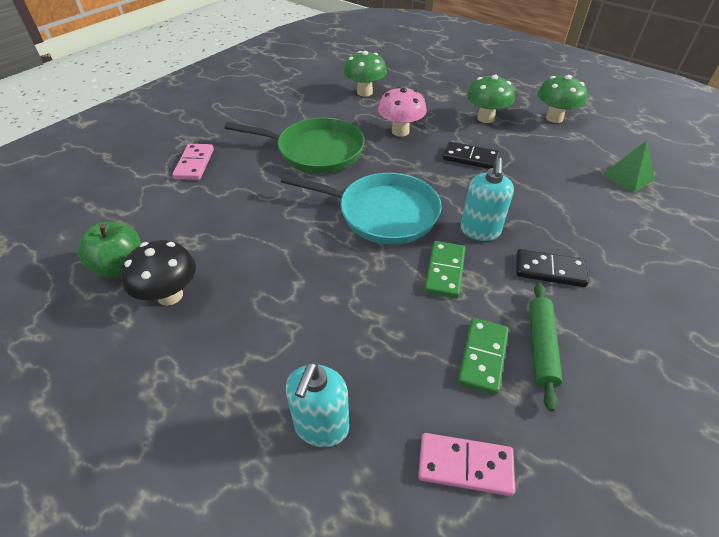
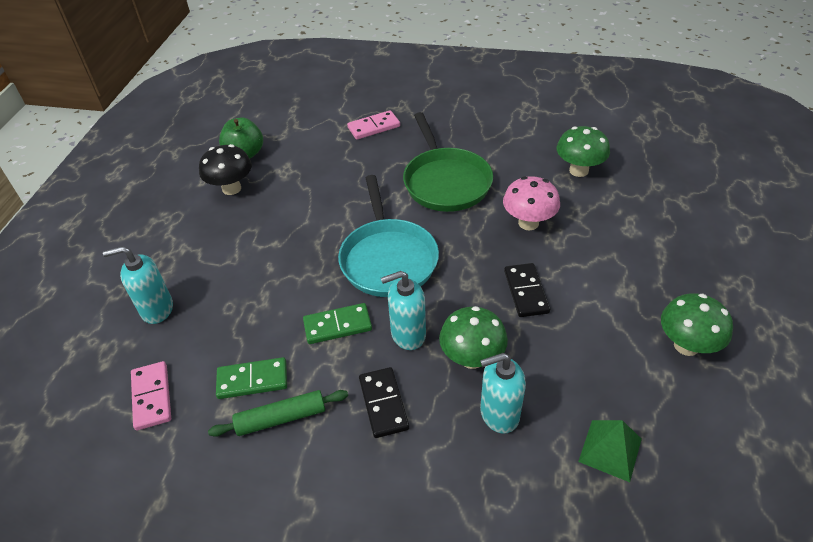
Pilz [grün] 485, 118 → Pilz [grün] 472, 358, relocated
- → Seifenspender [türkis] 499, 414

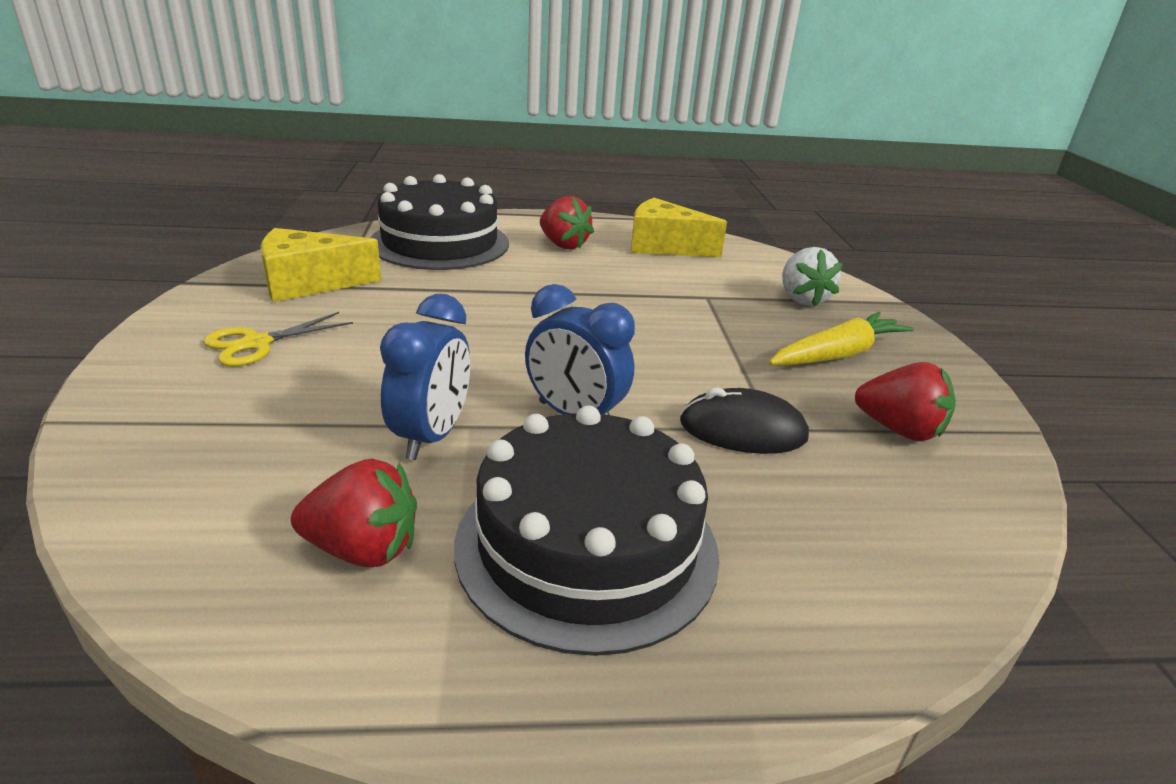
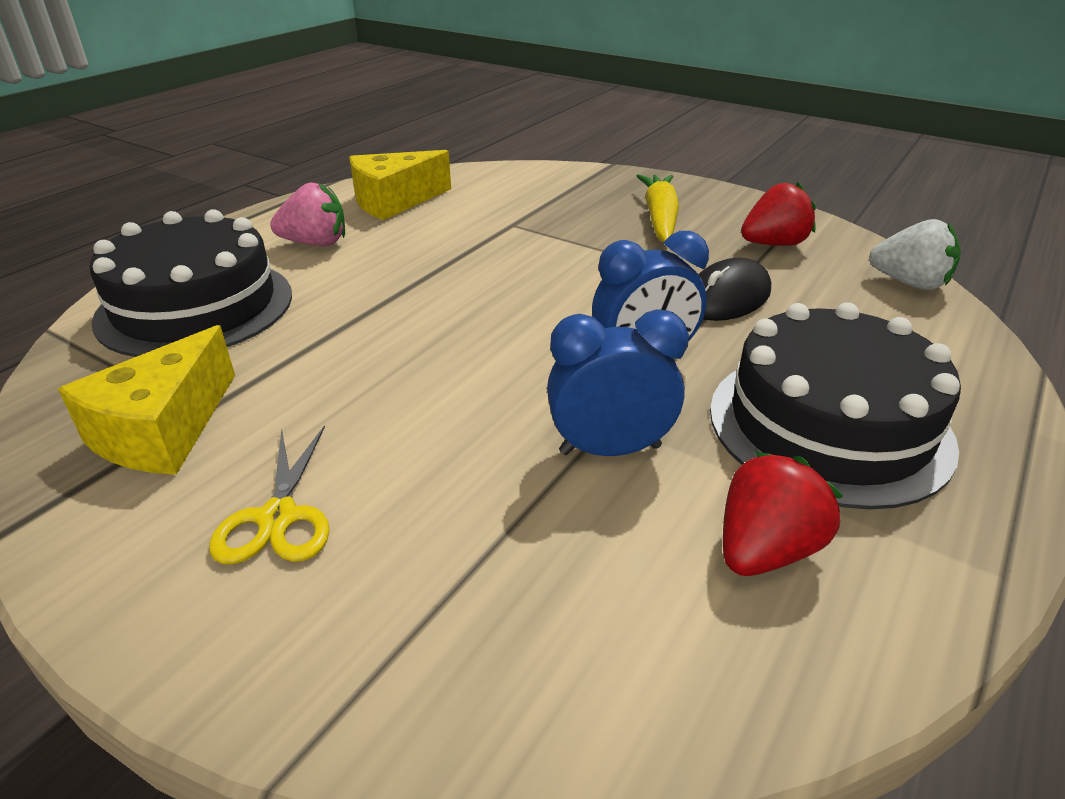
Erdbeere [rot] 563, 245 → Erdbeere [rosa] 315, 243
Wecker [blau] 431, 436 → Wecker [blau] 610, 450, 60 degrees counterclockwise
Erdbeere [weiß] 802, 299 → Erdbeere [weiß] 909, 283, relocated

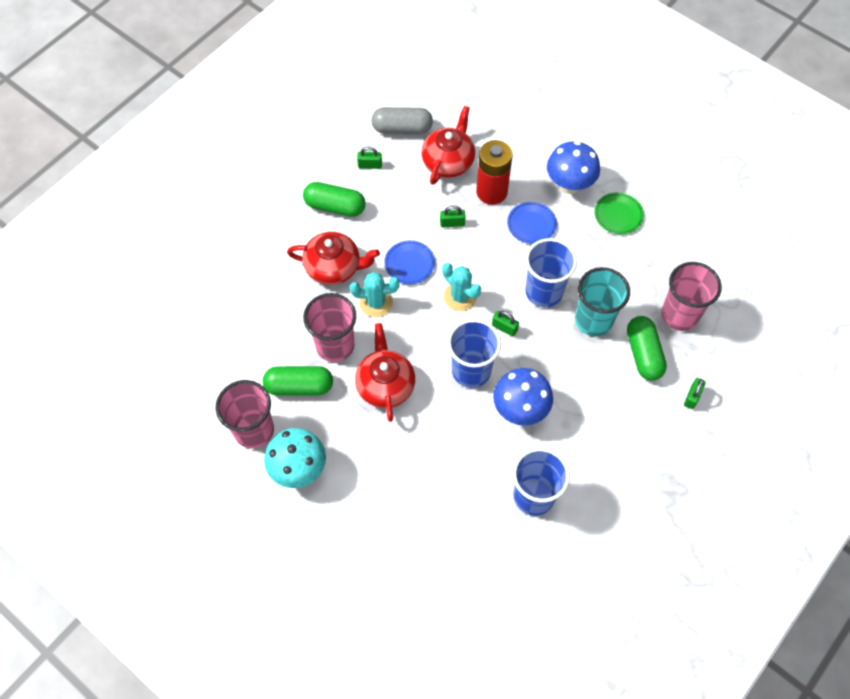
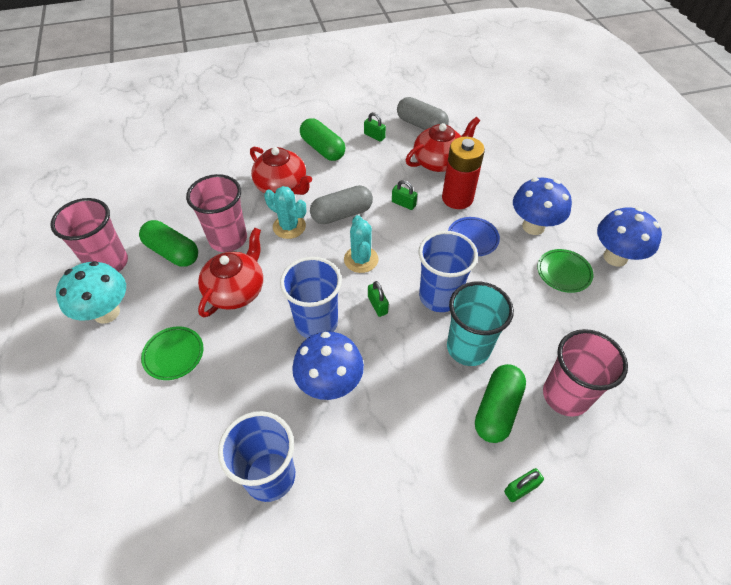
- → Teller [grün] 174, 354
Teller [blau] 409, 264 → Kapsel [grau] 342, 214
- → Pilz [blau] 615, 257

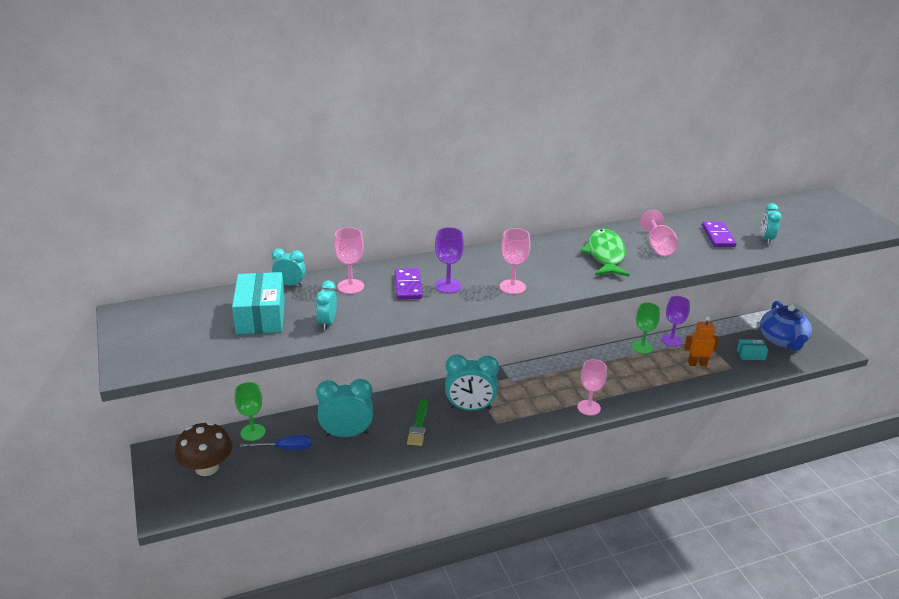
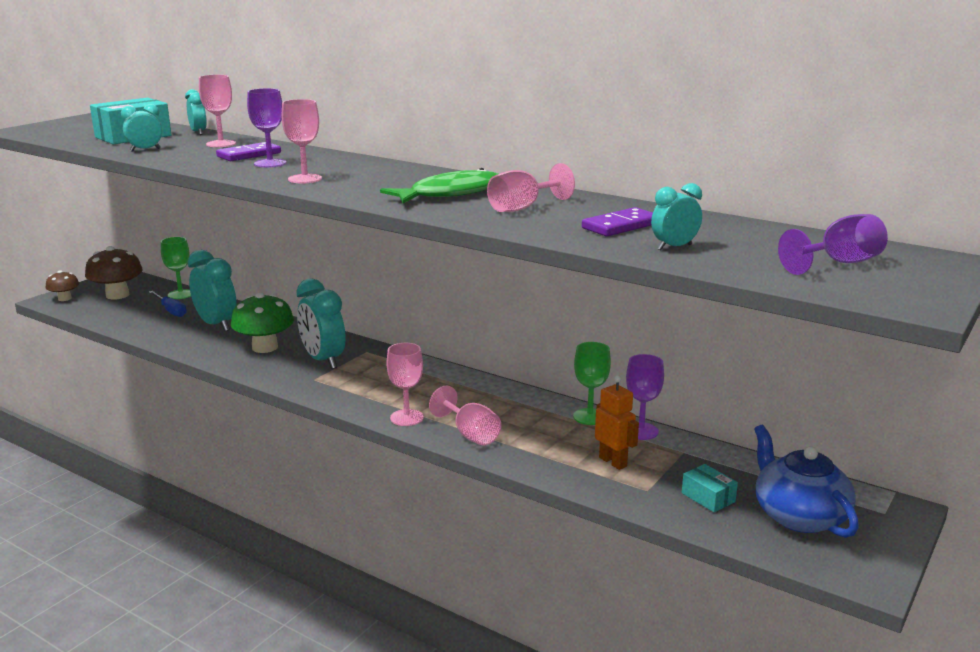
- → Pilz [braun] 64, 298
Pinsel [grün] 419, 425 → Pilz [grün] 265, 347
- → Kelch [rosa] 470, 434
Teekanne [blau] 782, 340 → Teekanne [blau] 799, 516, 105 degrees clockwise
- → Kelch [lila] 839, 263

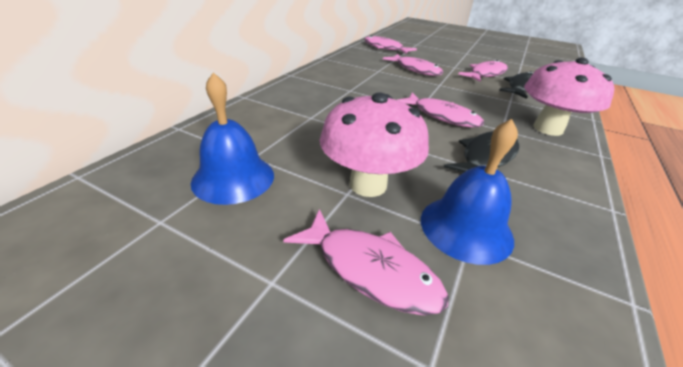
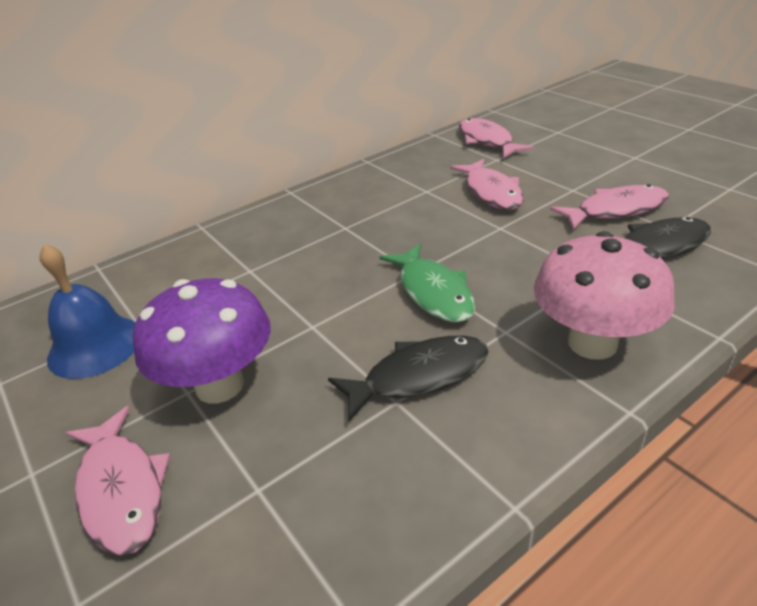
Pilz [rosa] 368, 184 → Pilz [lila] 220, 385
Fisch [rosa] 442, 116 → Fisch [grün] 433, 292
Glocke [blau] 466, 228 → -

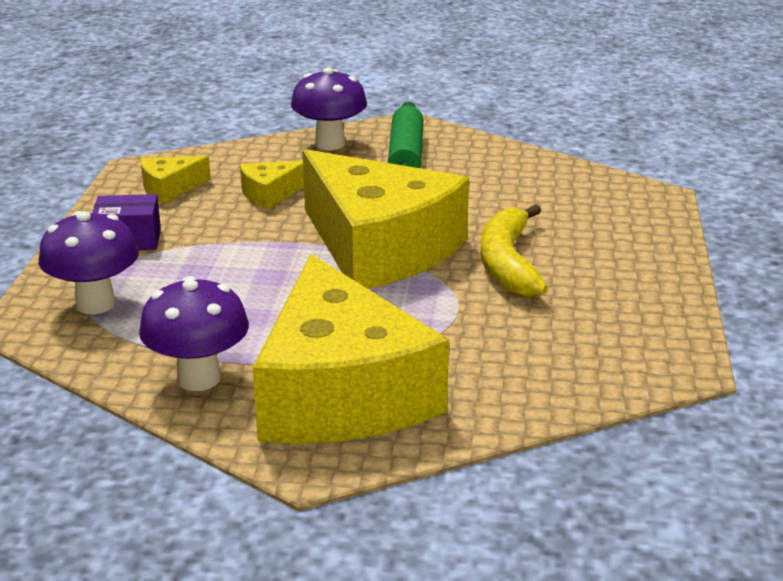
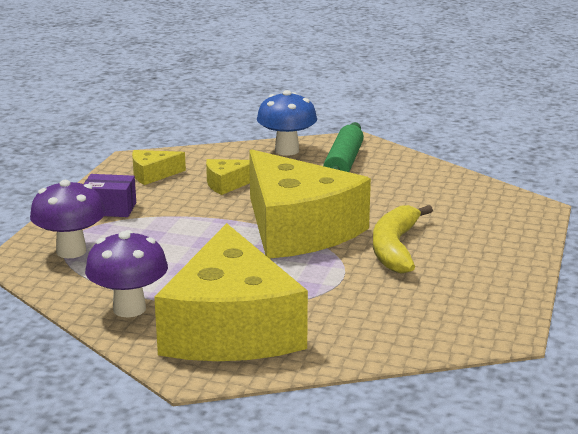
Pilz [lila] 330, 144 → Pilz [blau] 286, 151

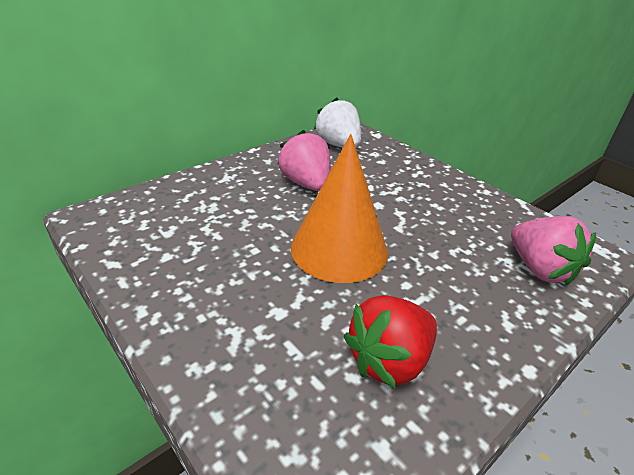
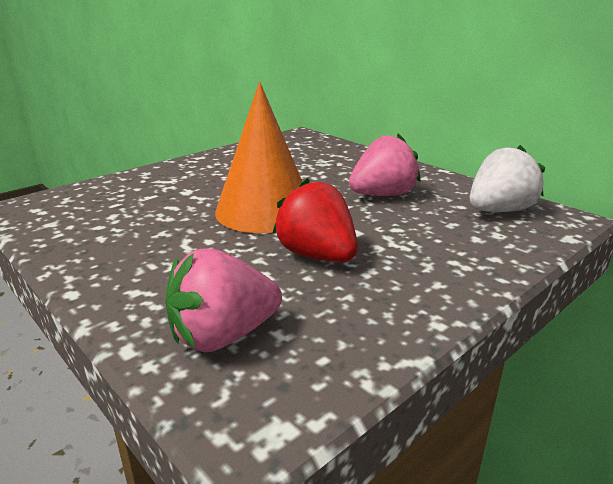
Erdbeere [rot] 389, 360 → Erdbeere [rot] 317, 255, relocated

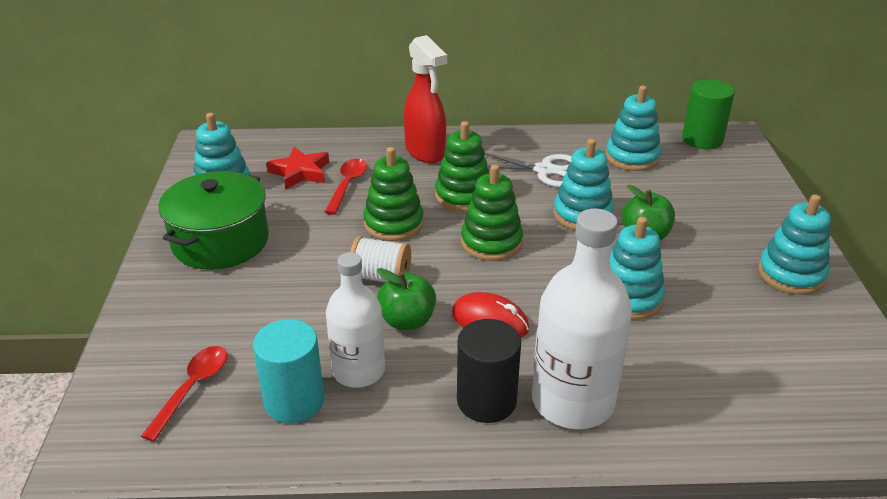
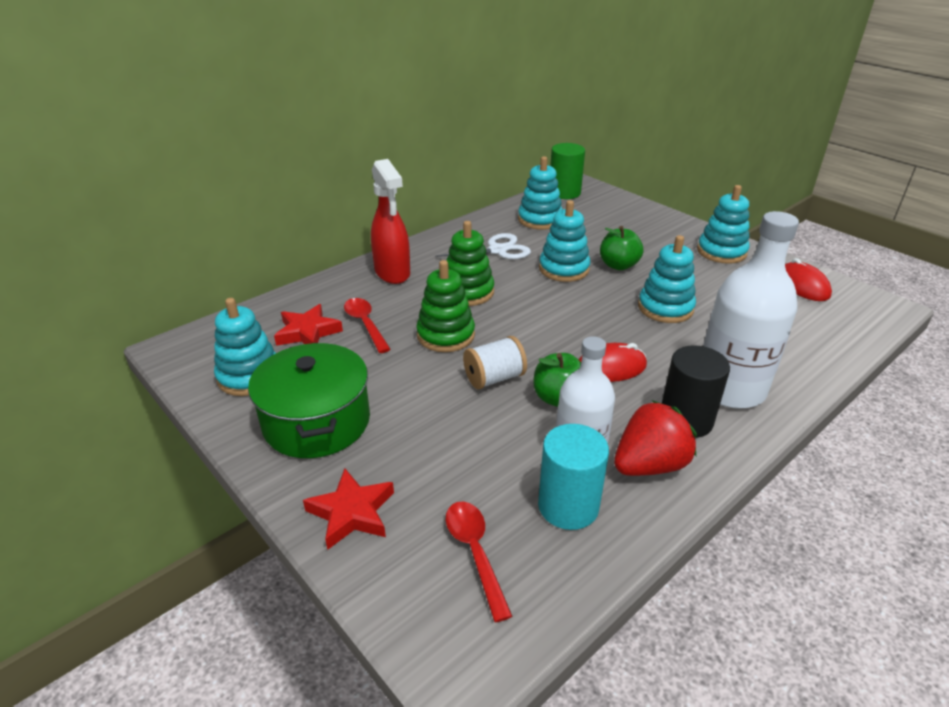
- → Stern [rot] 352, 512
Sprühflasche [rot] 425, 152 → Sprühflasche [rot] 392, 273, 45 degrees clockwise
- → Erdbeere [rot] 649, 465
- → Computermaus [rot] 802, 286
Stapelspielzeug [grün] 491, 242 → -

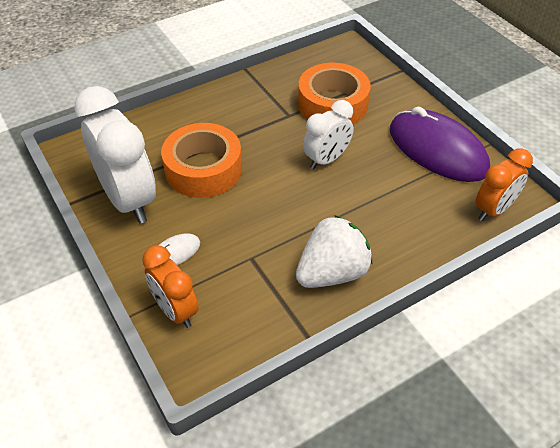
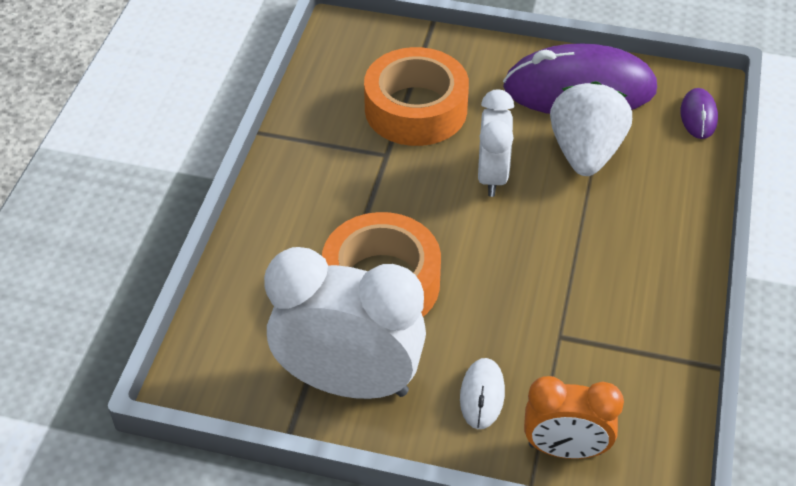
Erdbeere [weiß] 332, 272 → Erdbeere [weiß] 585, 153, relocated
Wecker [orange] 493, 210 → Computermaus [lila] 698, 116

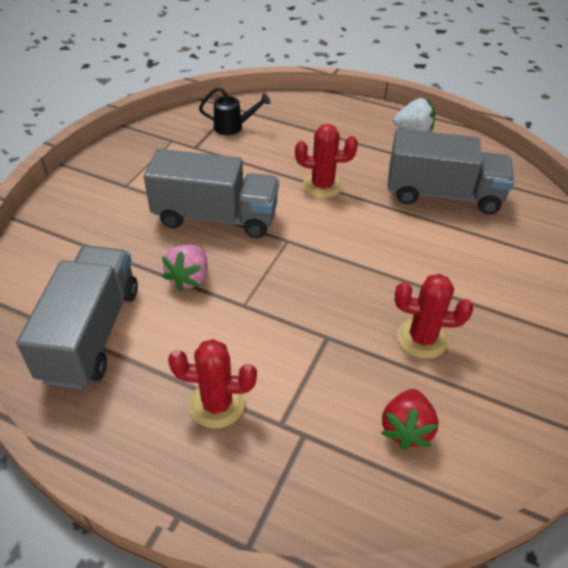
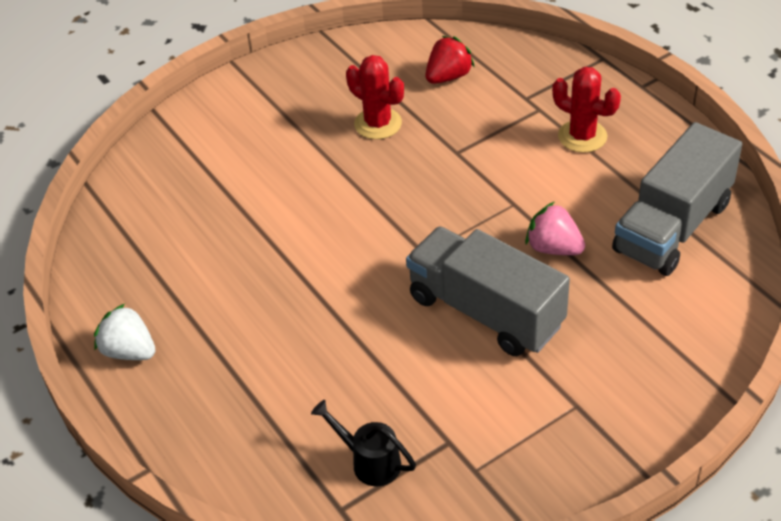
Erdbeere [rosa] 189, 278 → Erdbeere [rosa] 553, 248, 105 degrees counterclockwise
Kaktus [rot] 322, 186 → -
Lastwagen [grau] 443, 194 → -

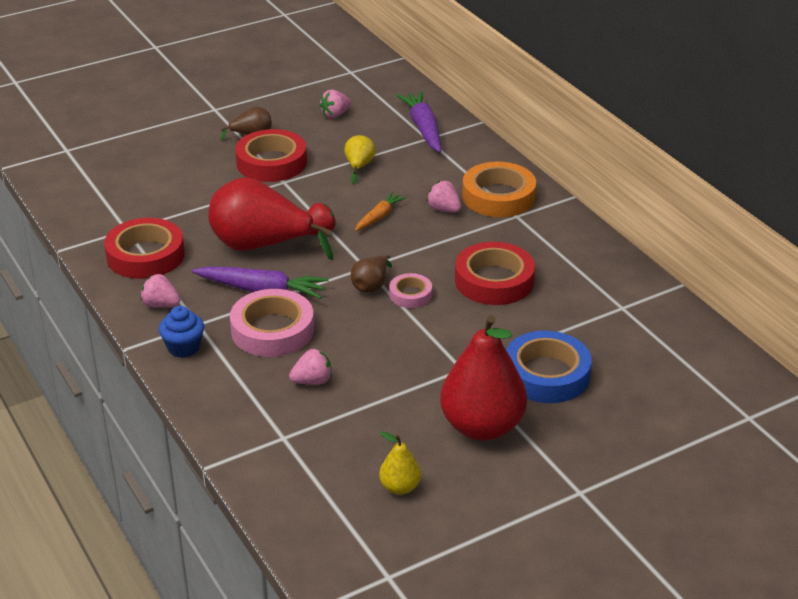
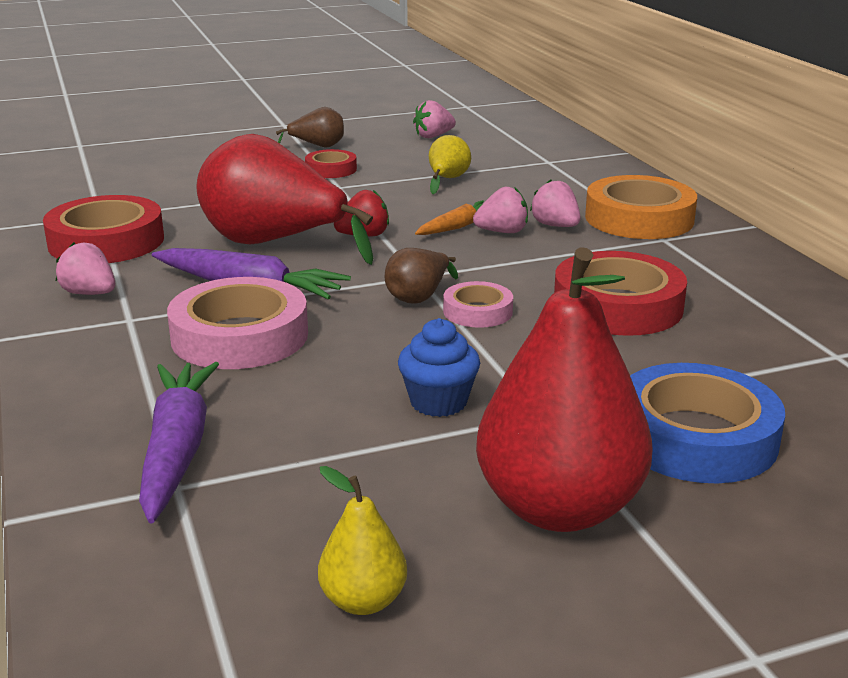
Karotte [lila] 423, 128 → Karotte [lila] 177, 450, relocated
Klebeband [rot] 271, 162 → Klebeband [rot] 331, 169, x0.53
Muffin [blau] 183, 348 → Muffin [blau] 438, 402, relocated
Erdbeere [rosa] 312, 381 → Erdbeere [rosa] 502, 232, relocated

